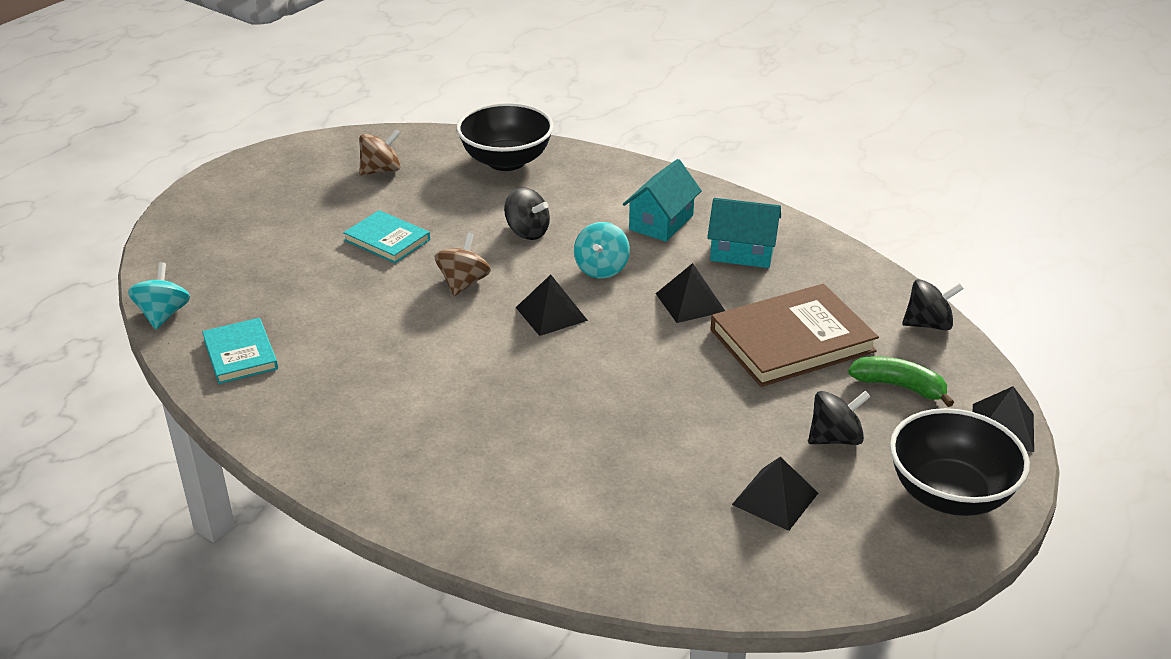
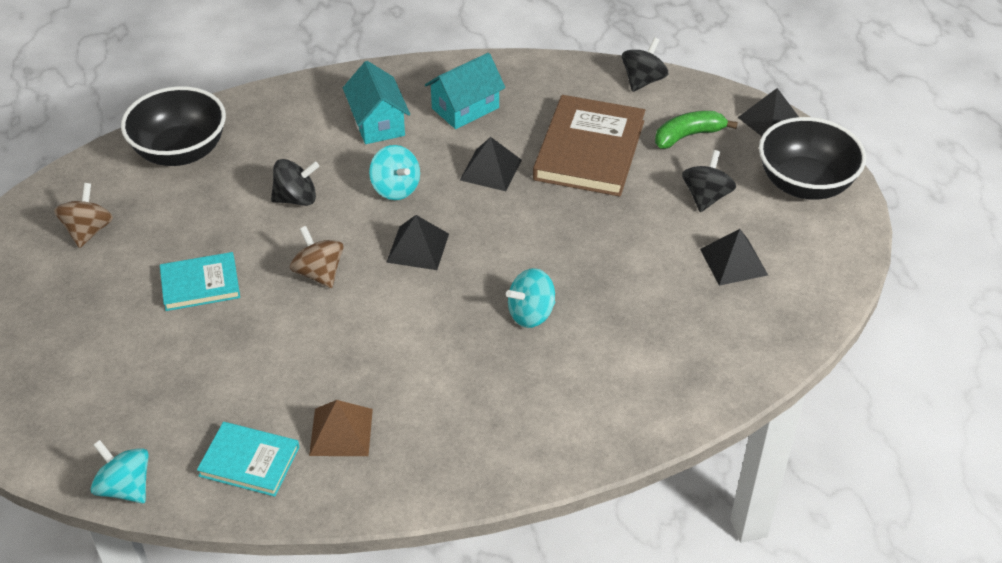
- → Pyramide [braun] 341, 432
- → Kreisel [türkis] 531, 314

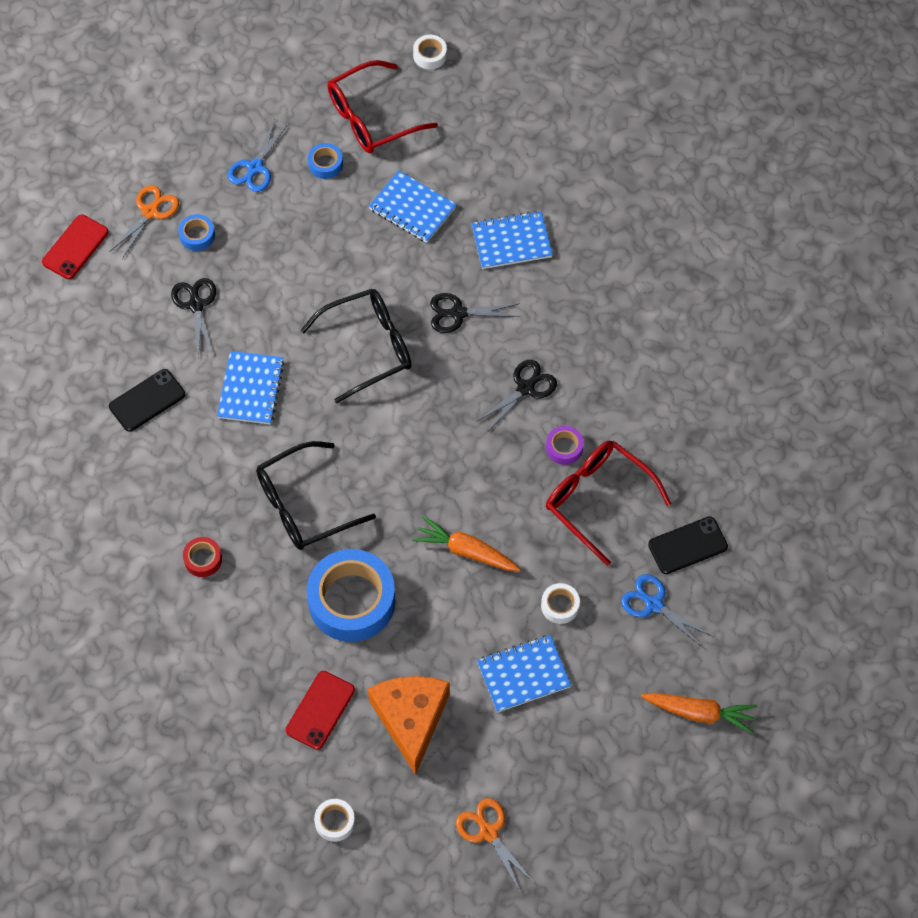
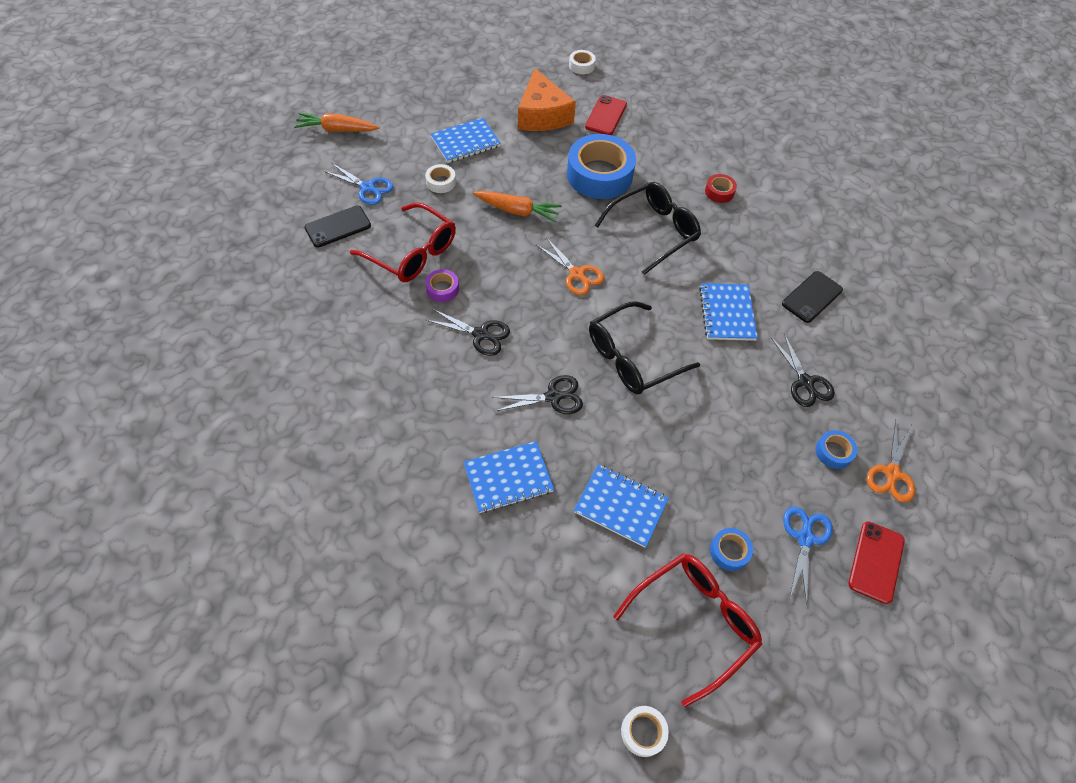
Schere [schwarz] 525, 388 → Schere [schwarz] 480, 334, 105 degrees counterclockwise
Schere [orange] 488, 832 → Schere [orange] 577, 274, relocated
Handy [rot] 75, 247 → Handy [rot] 876, 562, relocated

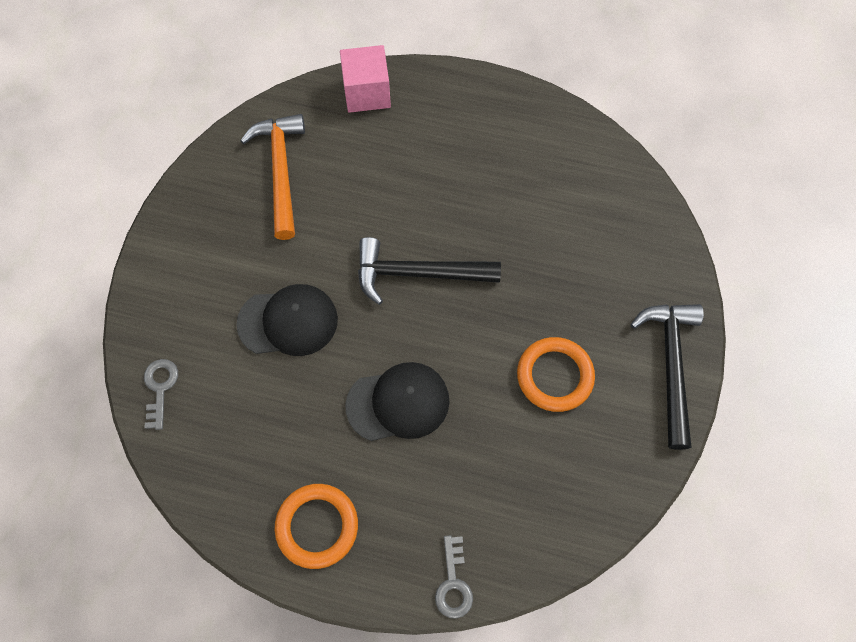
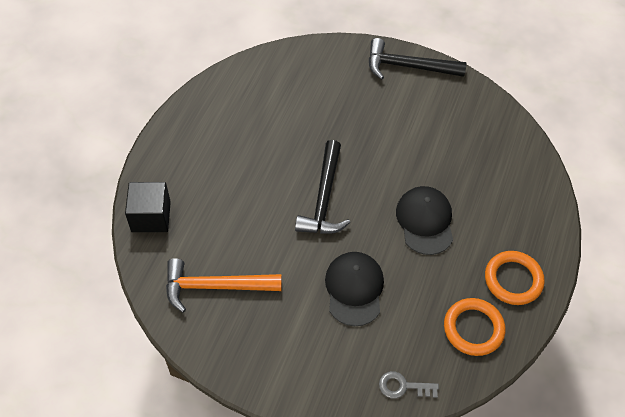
Kubus [rosa] 367, 93 → Kubus [schwarz] 151, 216
Ring [orange] 554, 376 → Ring [orange] 473, 328, relocated
Schlüssel [grau] 453, 583 → -

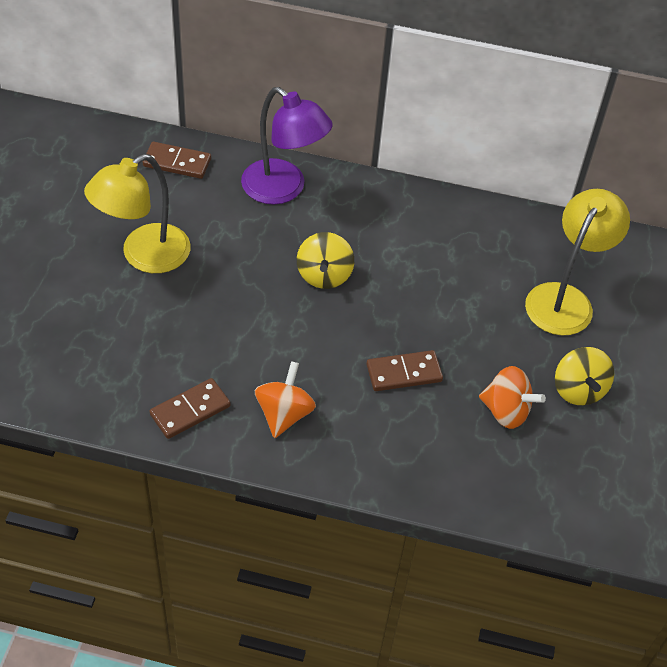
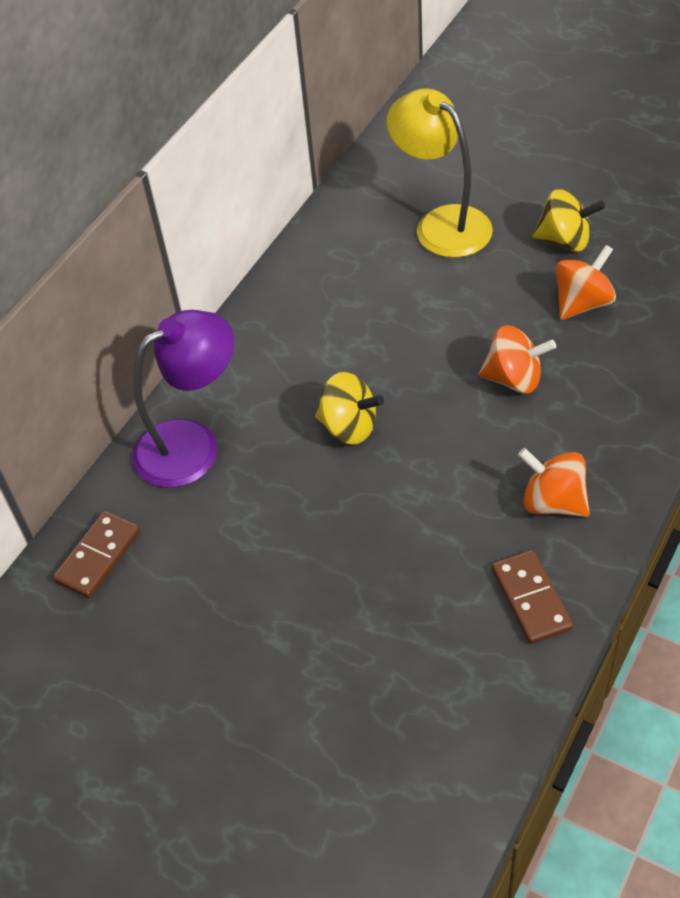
Dominostein [braun] 404, 373 → Kreisel [orange] 514, 379
Lampe [gelb] 144, 256 → -

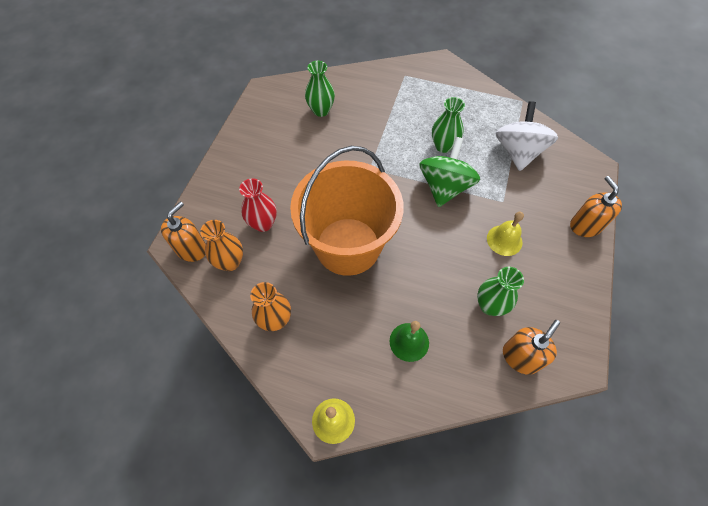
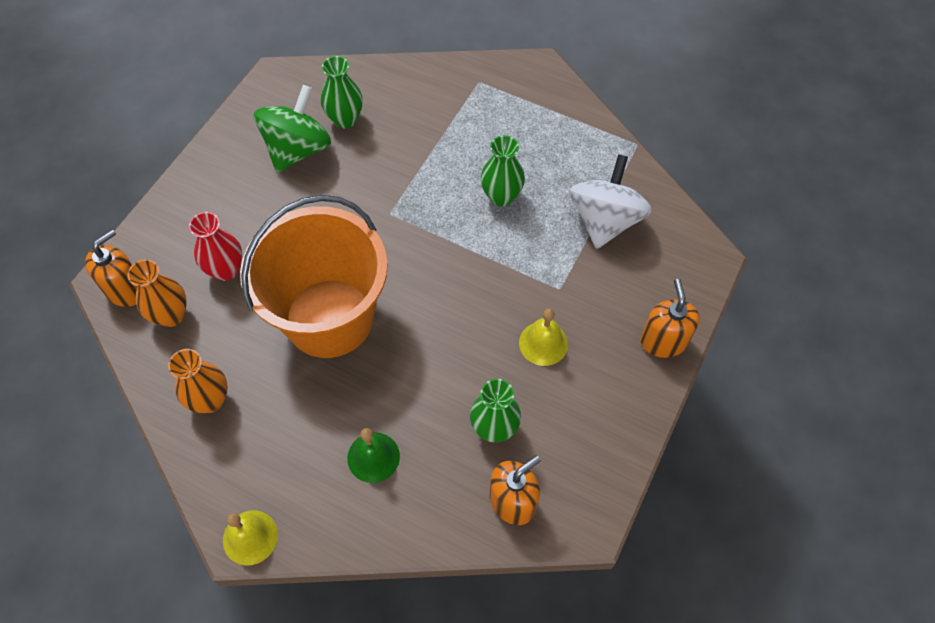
Kreisel [grün] 444, 187 → Kreisel [grün] 297, 149, relocated

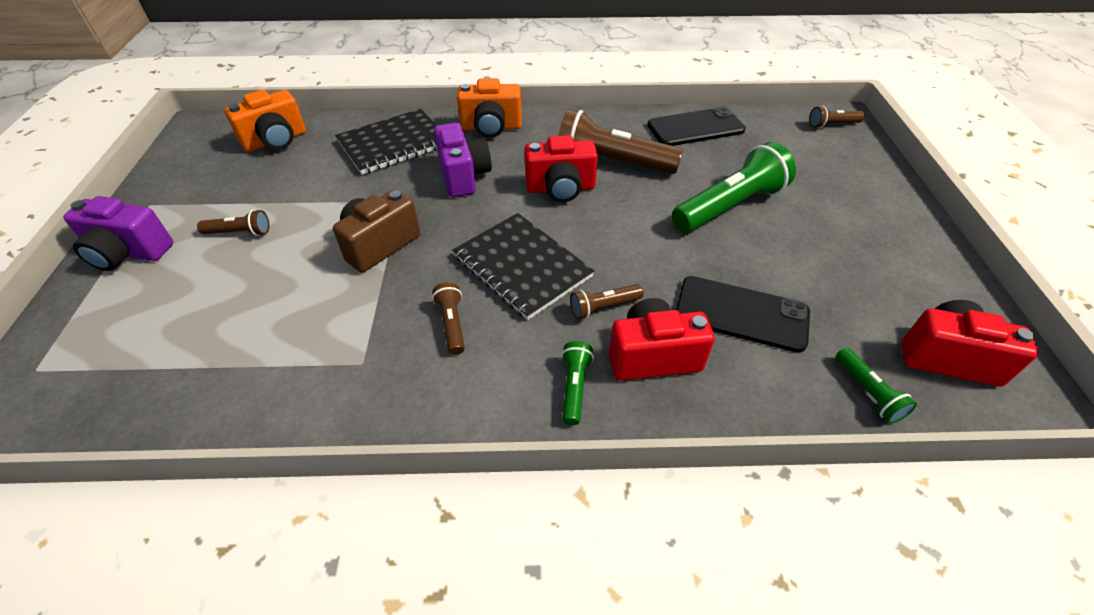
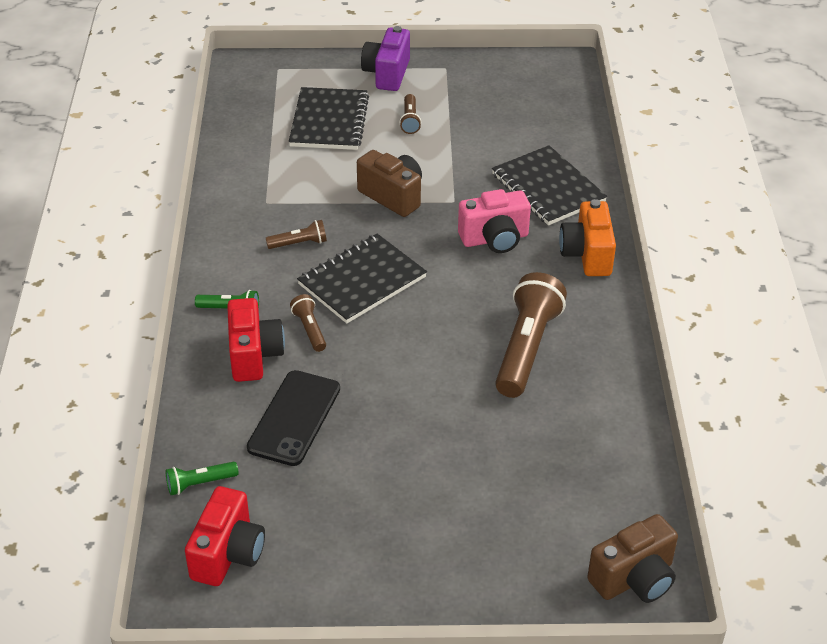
- → Notizbuch [schwarz] 329, 121
Kamera [lila] 463, 176 → Kamera [rosa] 495, 239
Taschenlampe [braun] 832, 125 → Kamera [braun] 634, 578
Kamera [orange] 276, 141 → -
Kamera [rot] 560, 188 → -
Handy [schwarz] 695, 128 → -
Taschenlampe [grün] 729, 206 → -

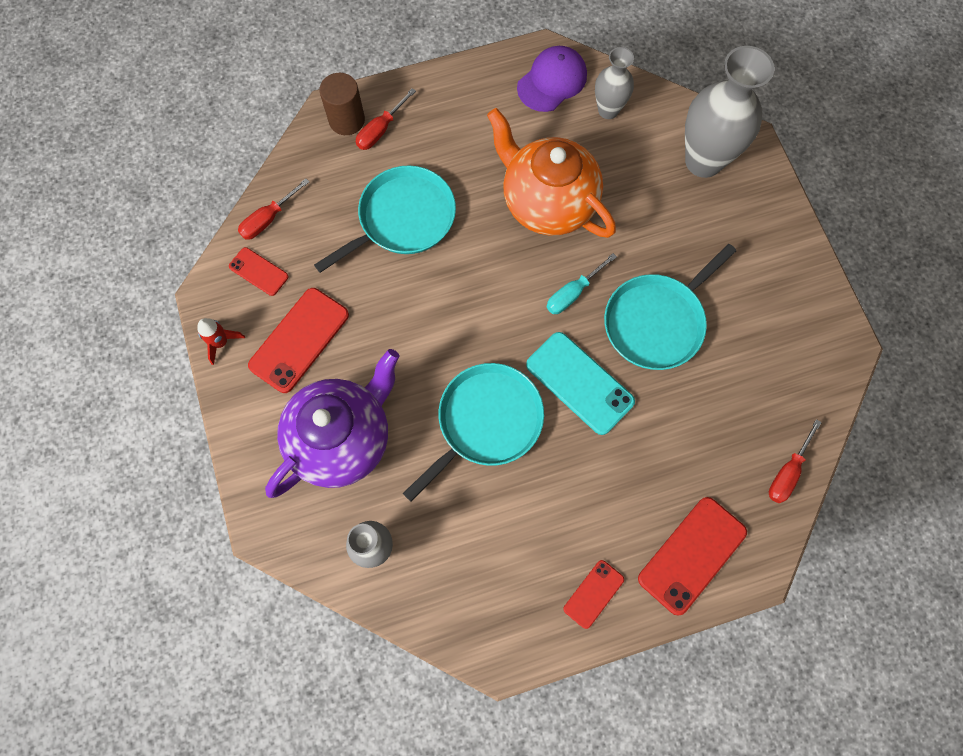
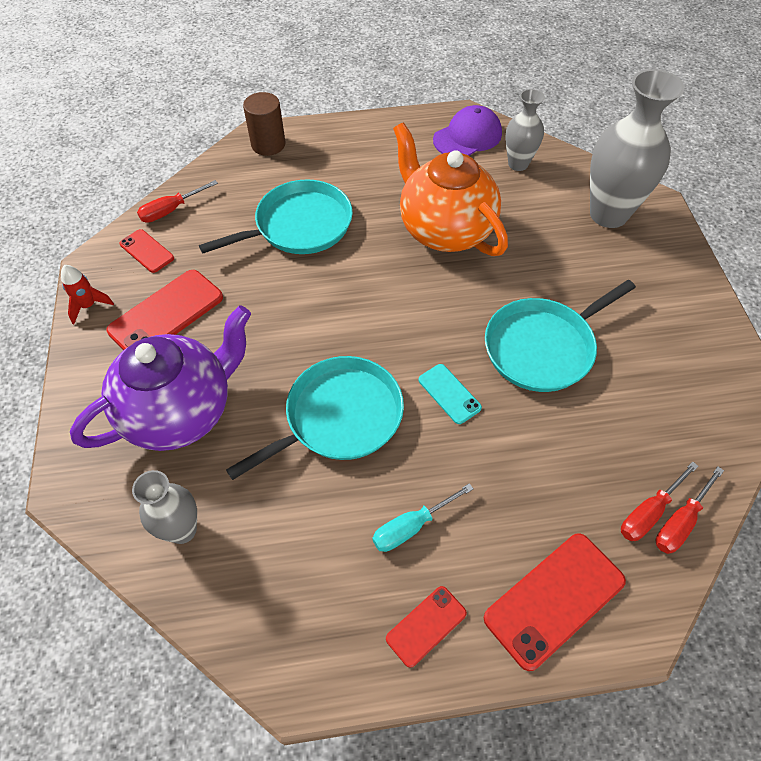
Schraubenzieher [türkis] 573, 293 → Schraubenzieher [türkis] 411, 526, relocated
Handy [türkis] 579, 383 → Handy [türkis] 449, 394, x0.56
Schraubenzieher [rot] 381, 130 → Schraubenzieher [rot] 649, 512, relocated

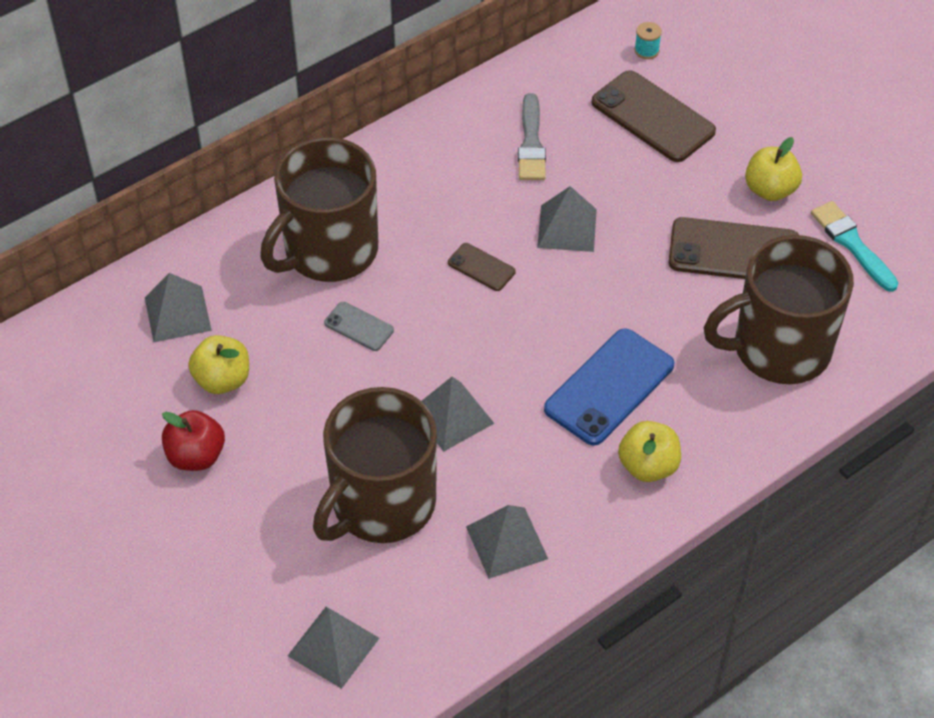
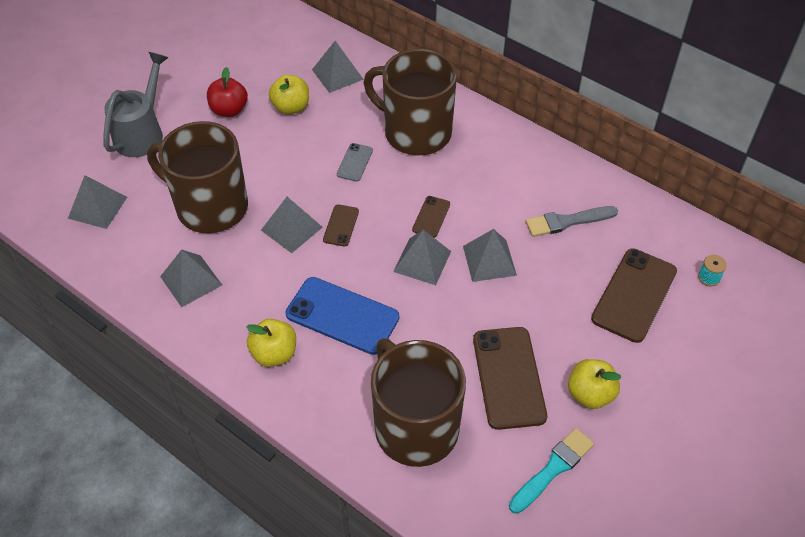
- → Gießkanne [grau] 142, 133
- → Handy [braun] 341, 225
- → Pyramide [grau] 422, 261

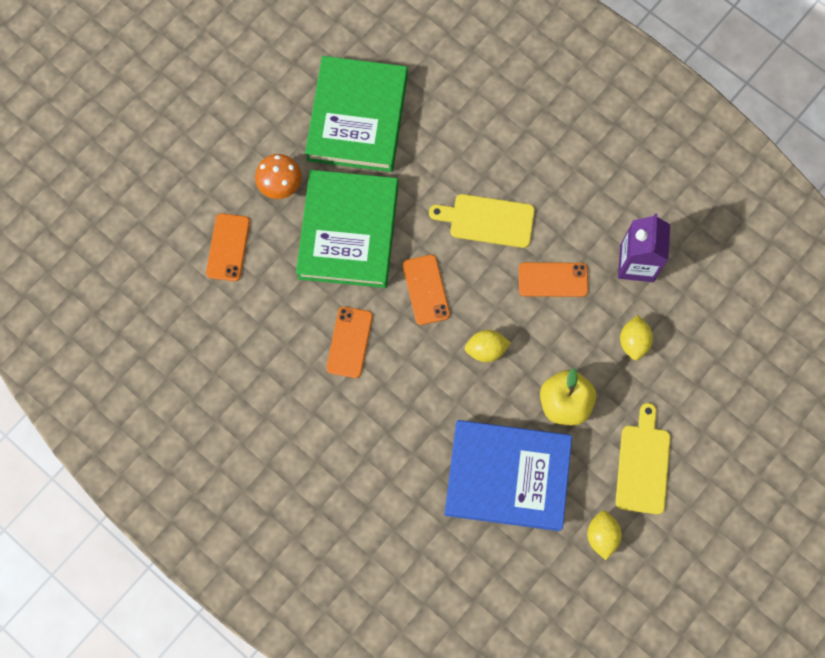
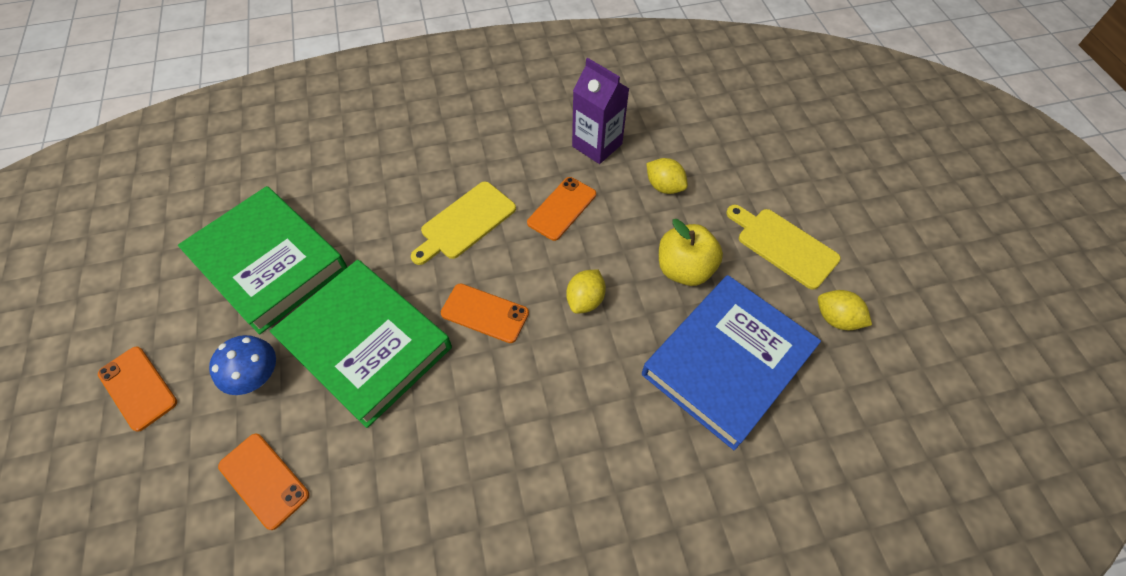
Handy [orange] 349, 342 → Handy [orange] 138, 388, relocated
Pilz [orange] 280, 185 → Pilz [blau] 257, 376

